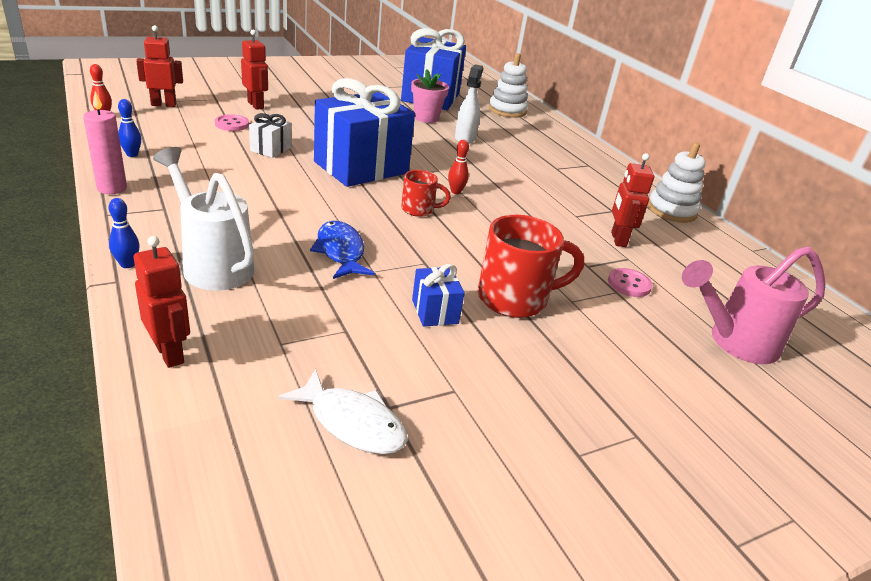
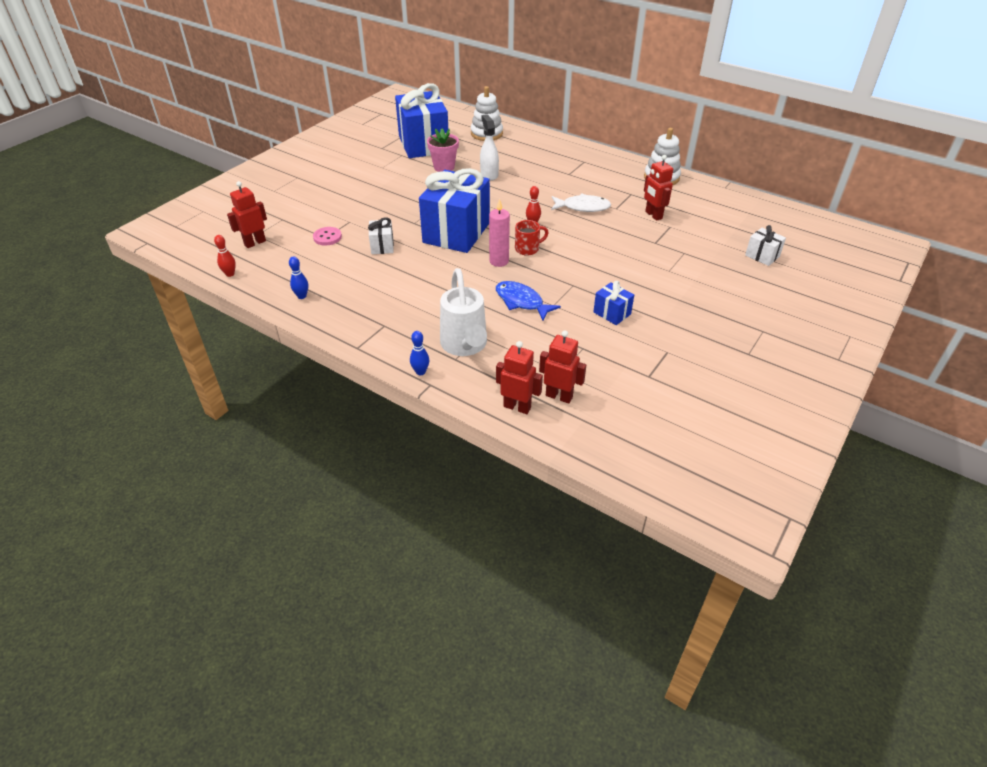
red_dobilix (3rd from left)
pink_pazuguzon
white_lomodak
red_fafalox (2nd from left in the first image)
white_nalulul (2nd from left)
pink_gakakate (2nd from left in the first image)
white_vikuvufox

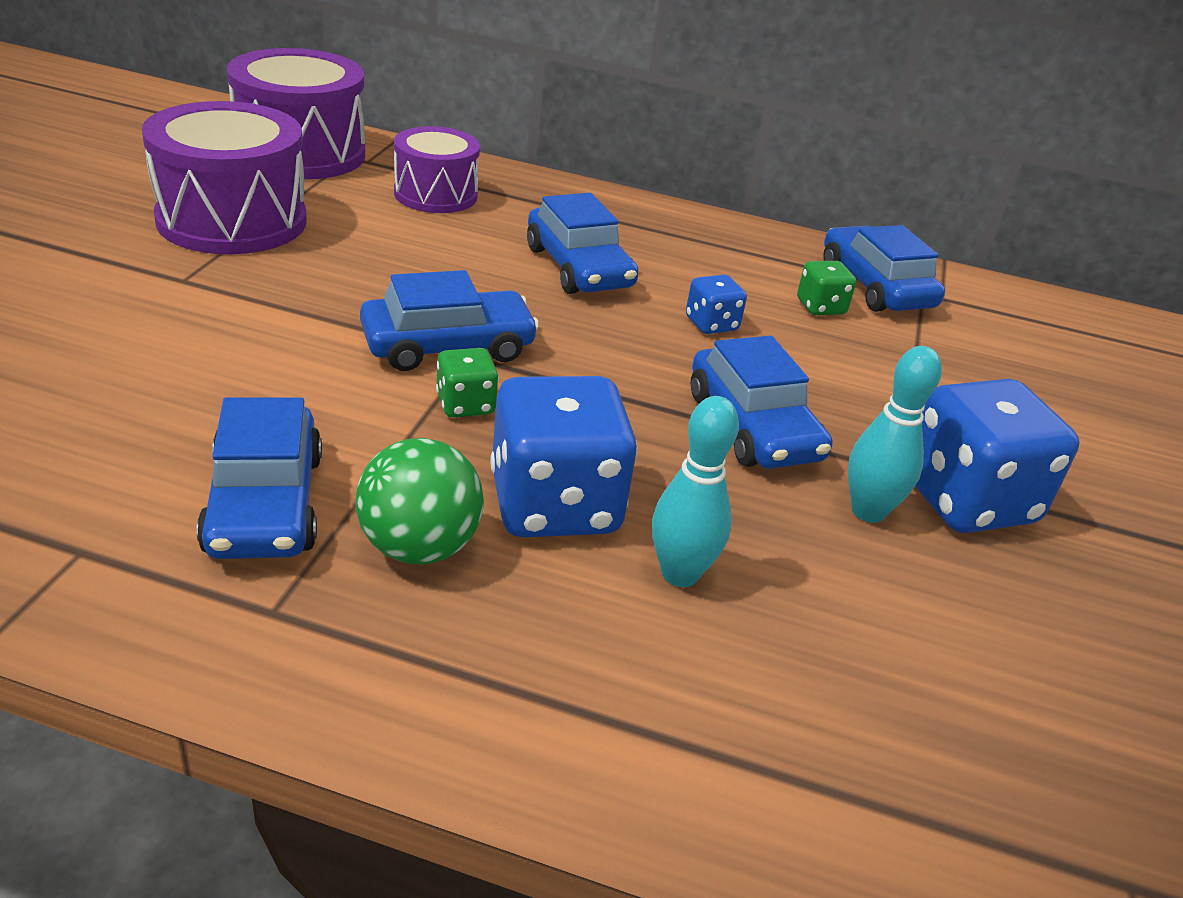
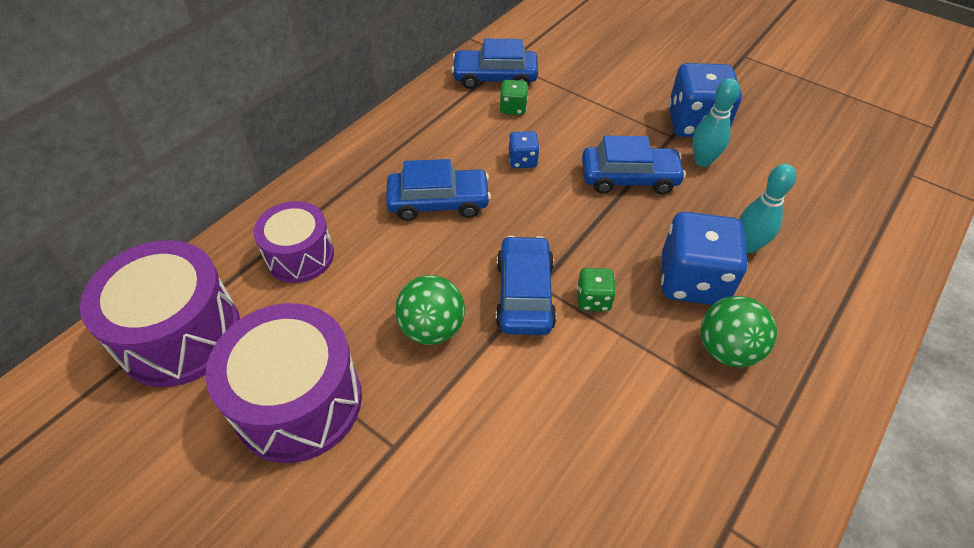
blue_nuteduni (1st from left in the first image)
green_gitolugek (1st from left)

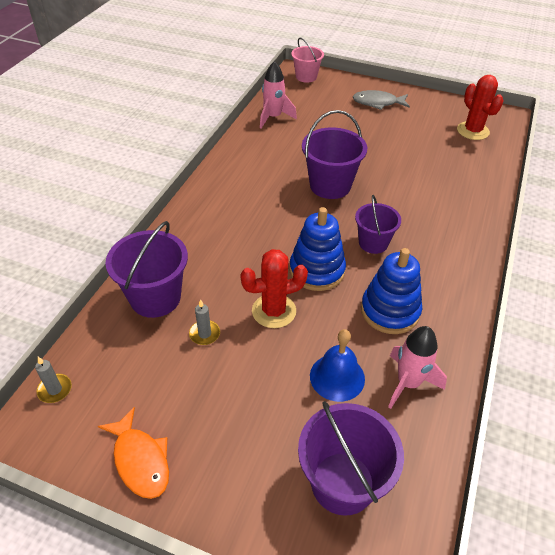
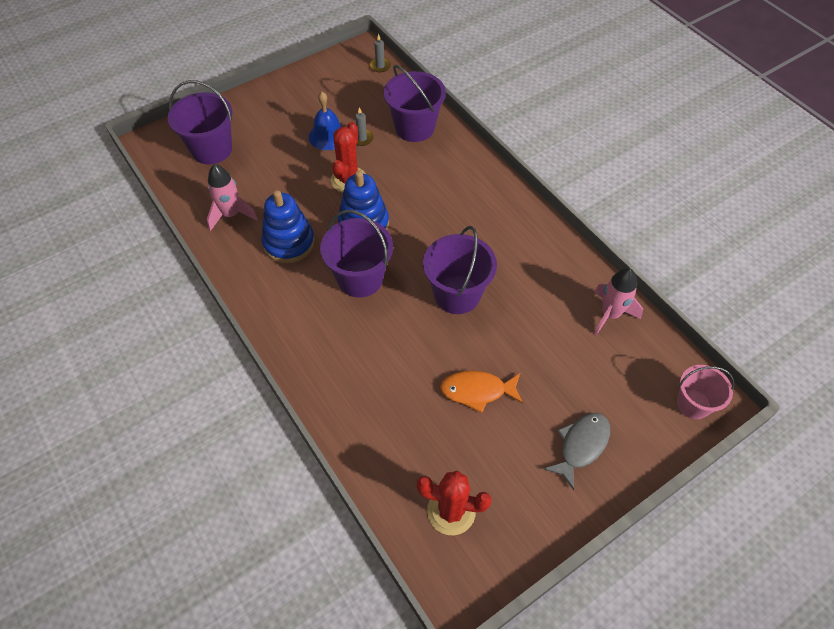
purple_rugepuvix (2nd from left)
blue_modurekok
orange_vikuvufox

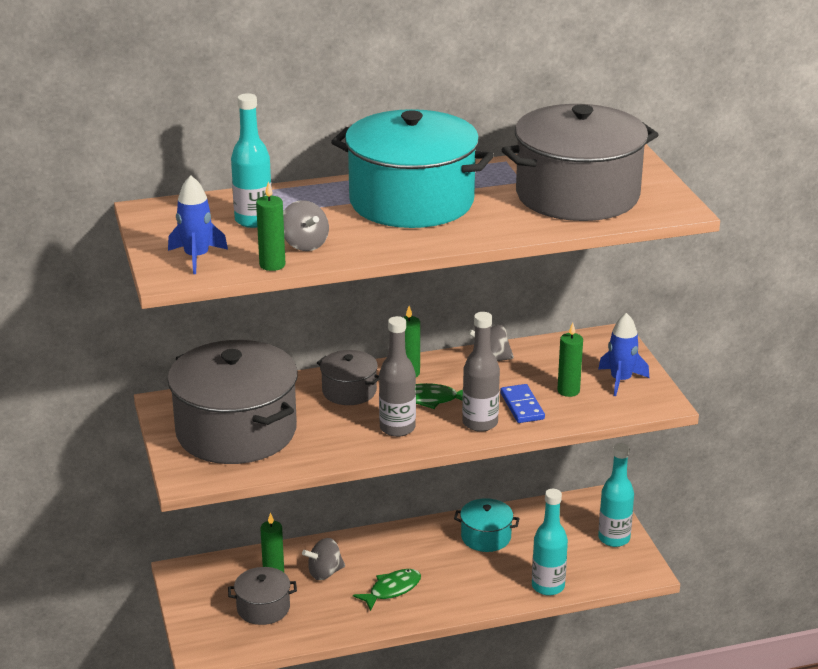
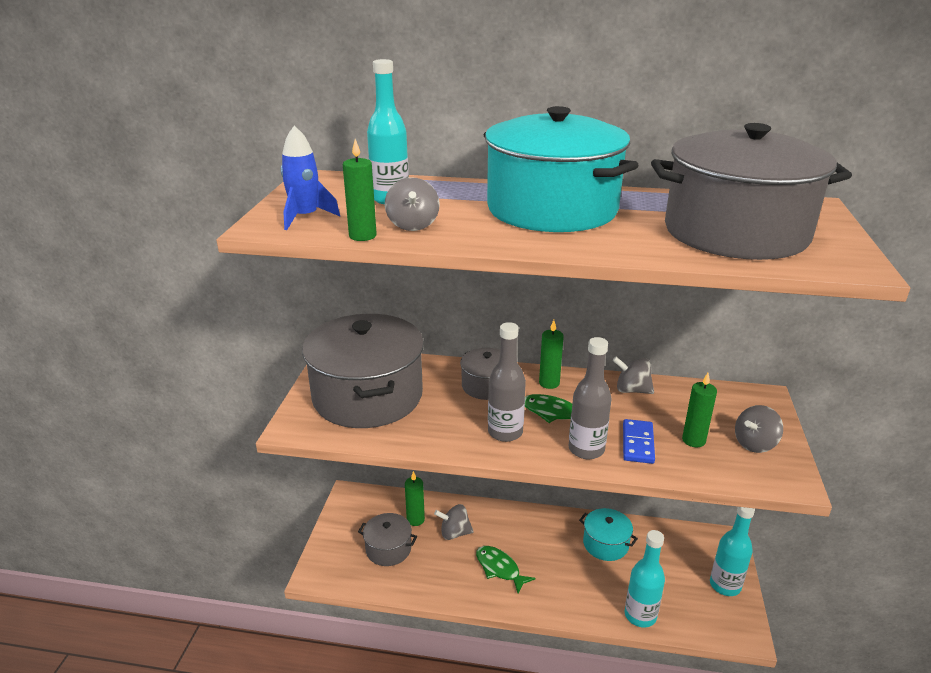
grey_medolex (4th from left)
green_vikuvufox (1st from left)

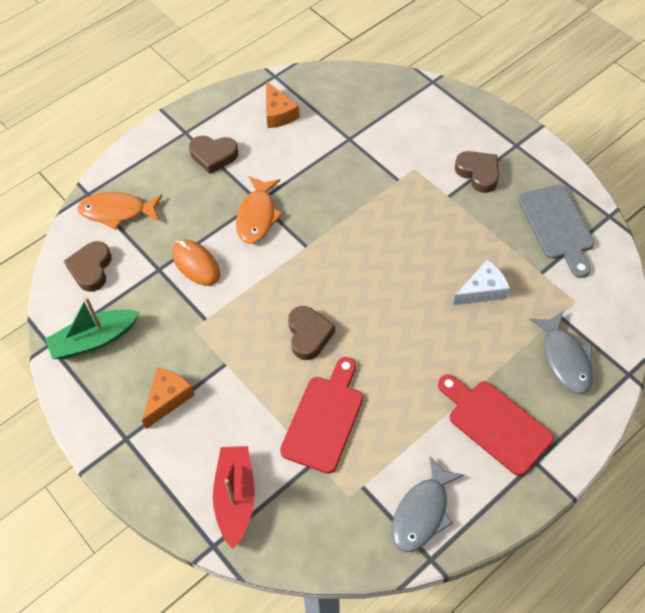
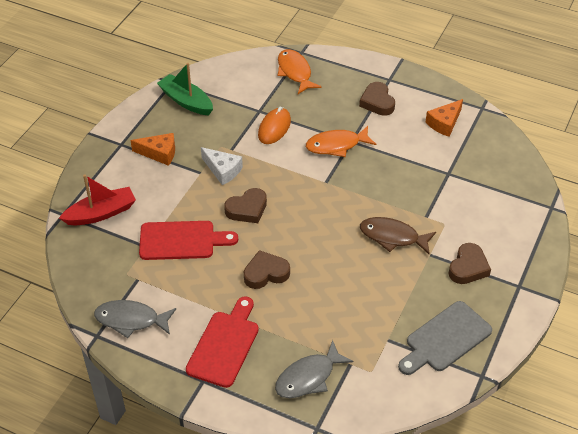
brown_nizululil (2nd from left)
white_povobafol
brown_vikuvufox

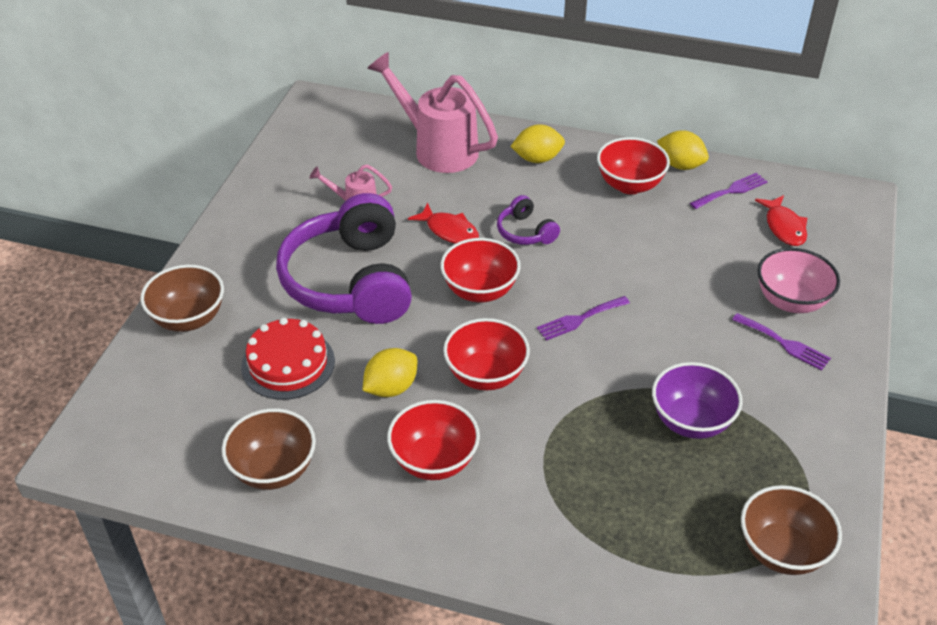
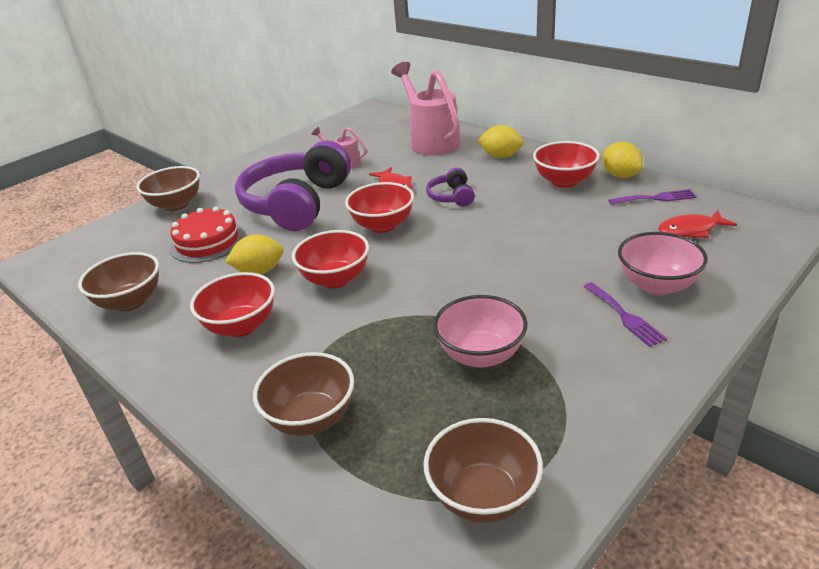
red_vikuvufox (2nd from left)
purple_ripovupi (1st from left in the first image)
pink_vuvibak (1st from left)
brown_vuvibak (3rd from left)

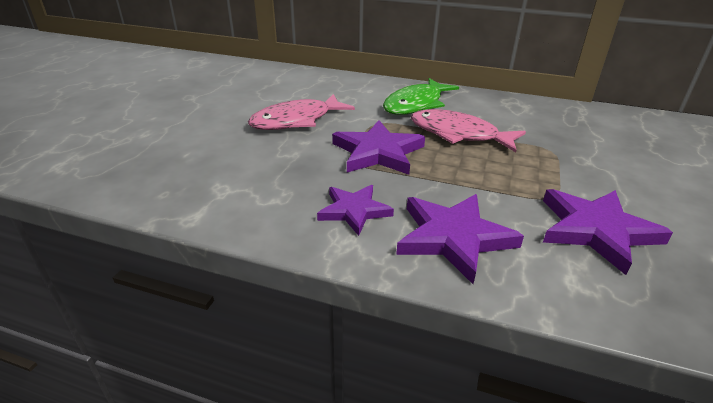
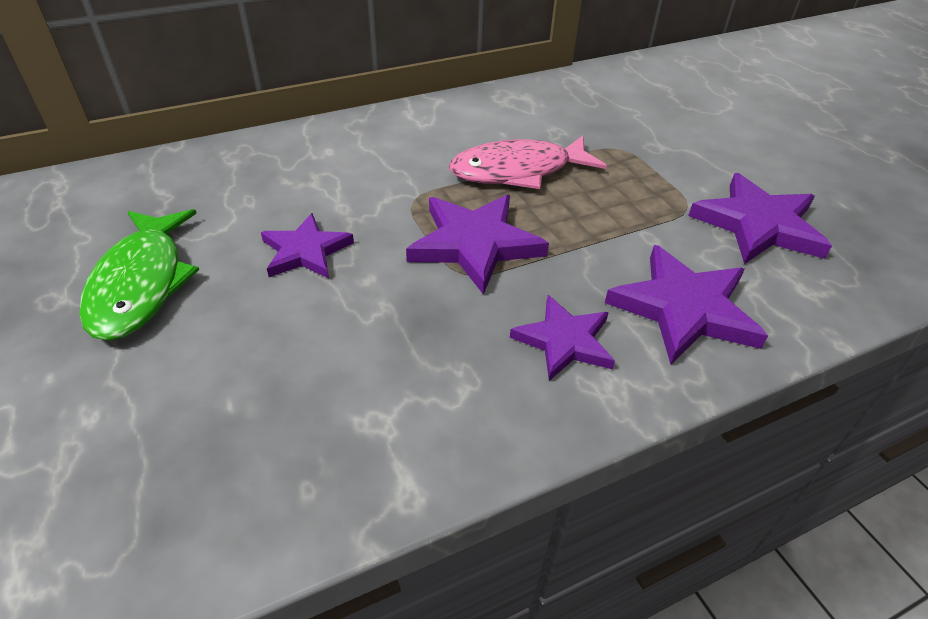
green_vikuvufox
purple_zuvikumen (1st from left)

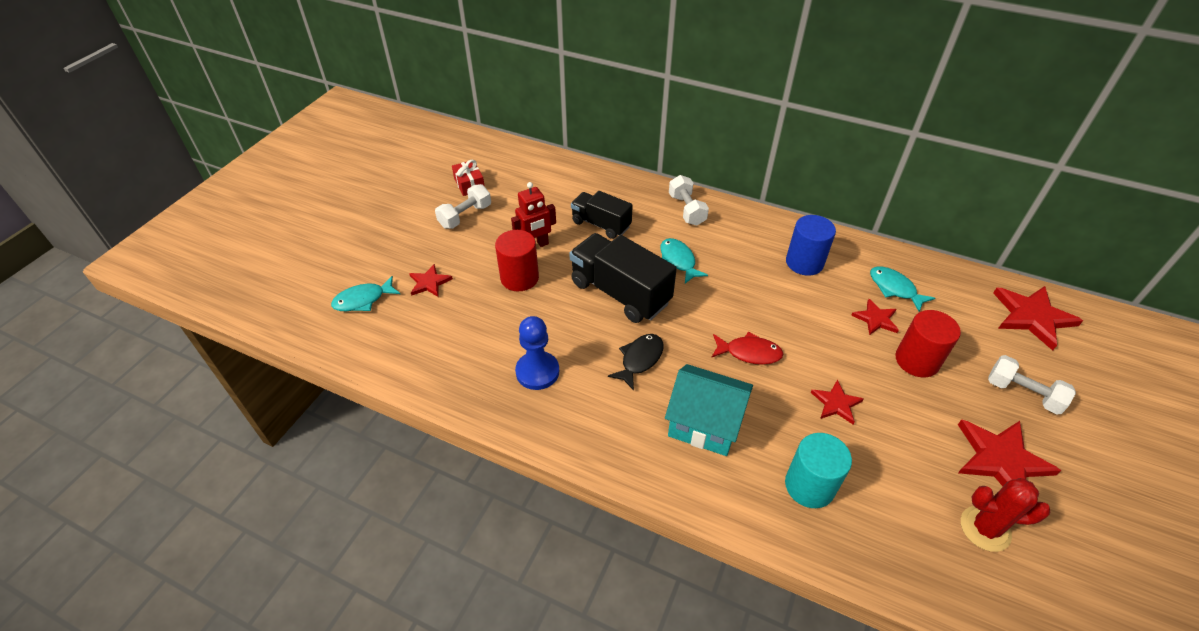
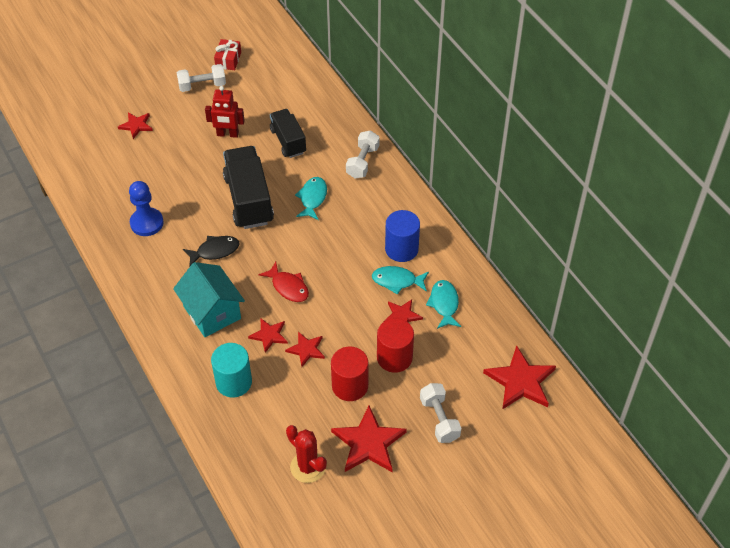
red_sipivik (1st from left)
turquoise_vikuvufox (2nd from left)
red_zuvikumen (2nd from left)

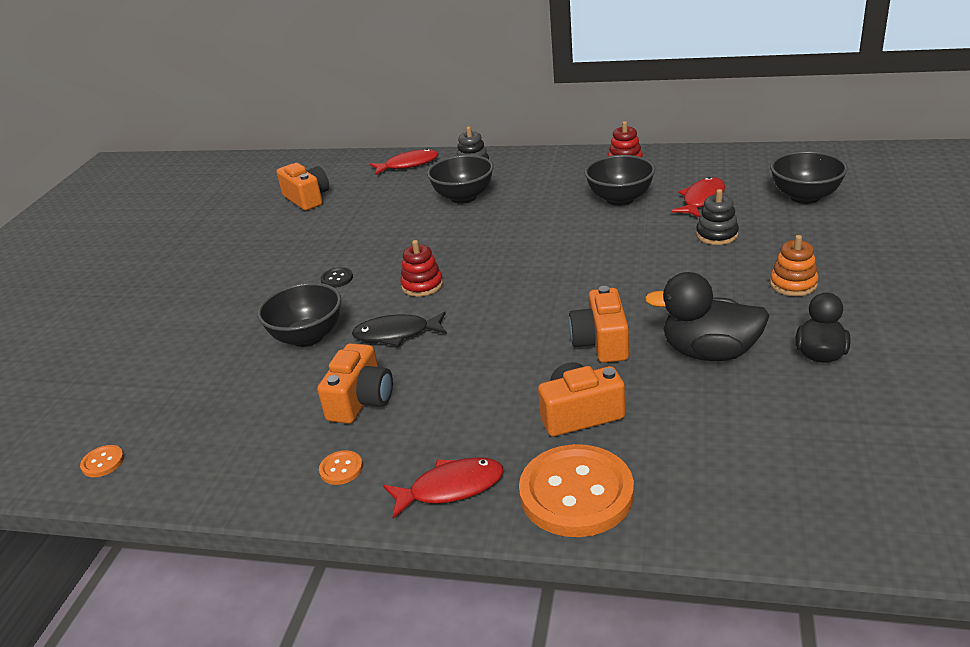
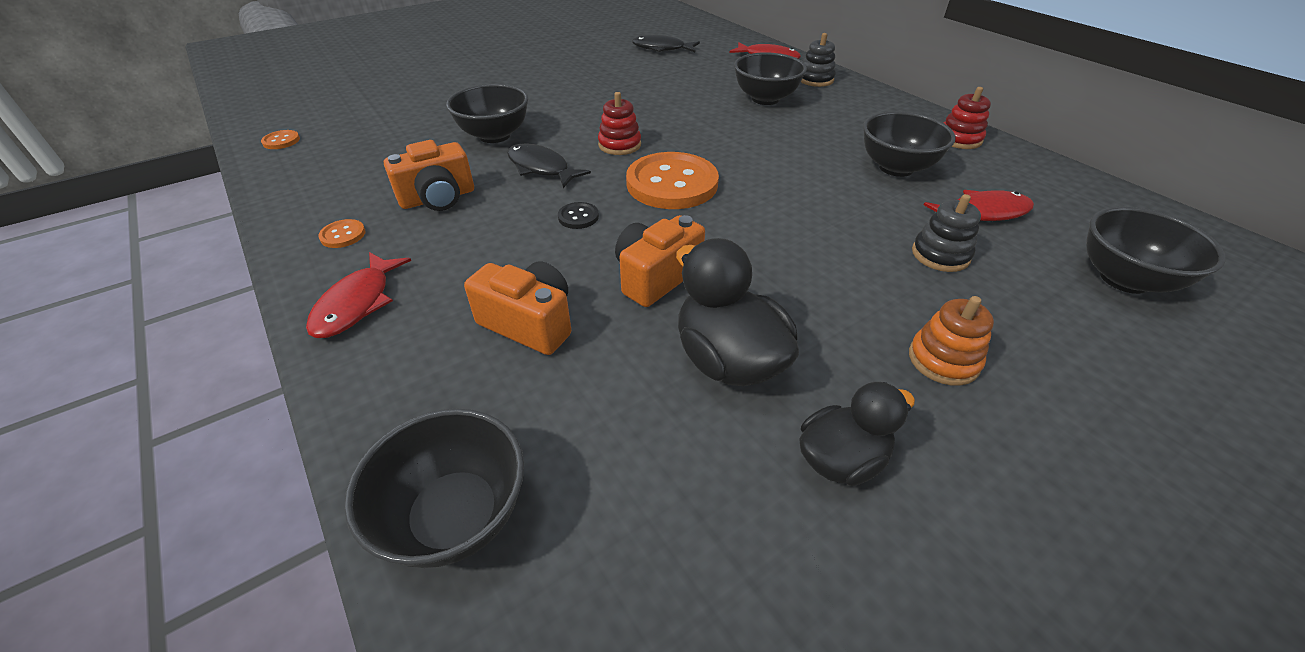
black_vikuvufox (2nd from left)
black_gakakate
orange_gakakate (3rd from left)
red_vikuvufox (1st from left)
black_vuvibak (1st from left)

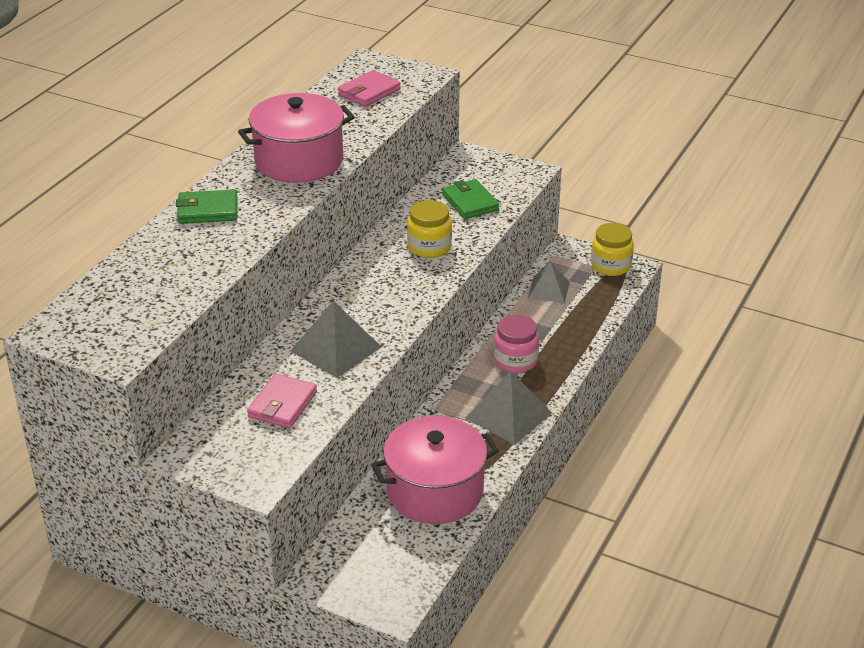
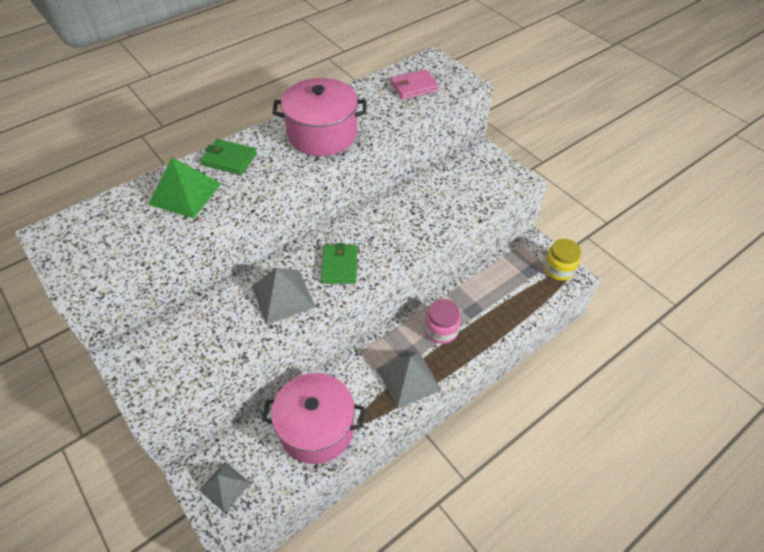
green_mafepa (2nd from left)
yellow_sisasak (1st from left in the first image)
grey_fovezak (1st from left)
pink_mafepa (1st from left in the first image)
green_fovezak

